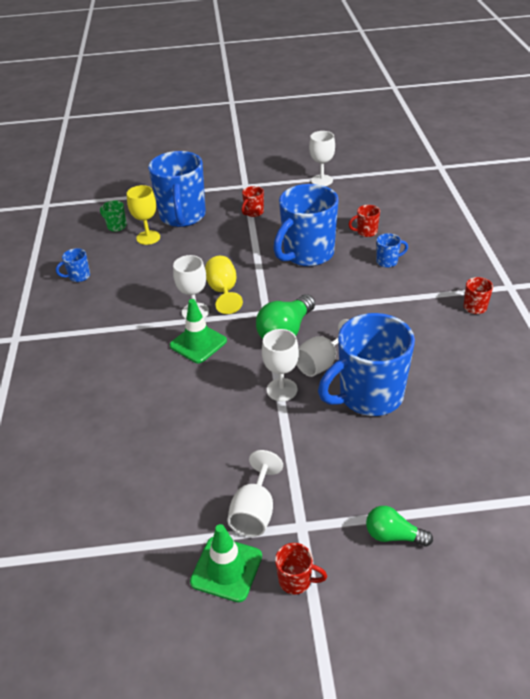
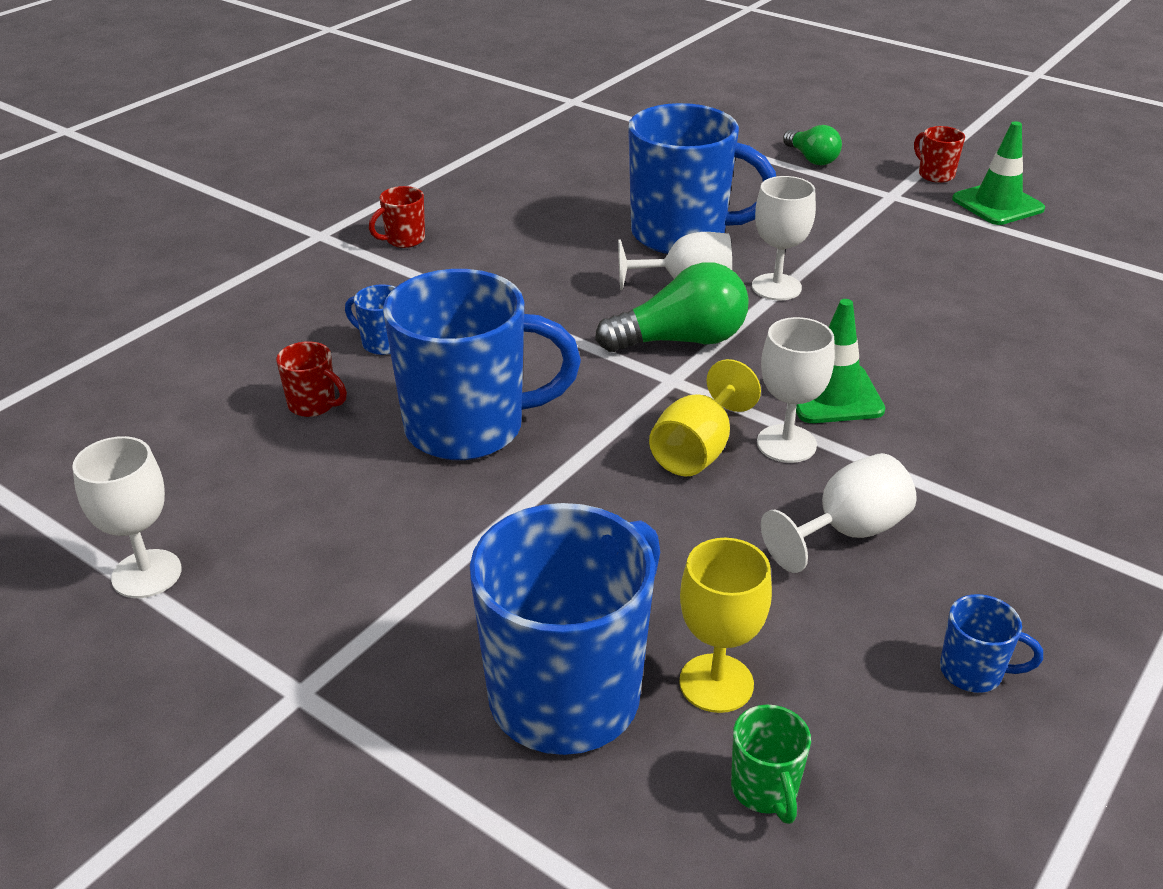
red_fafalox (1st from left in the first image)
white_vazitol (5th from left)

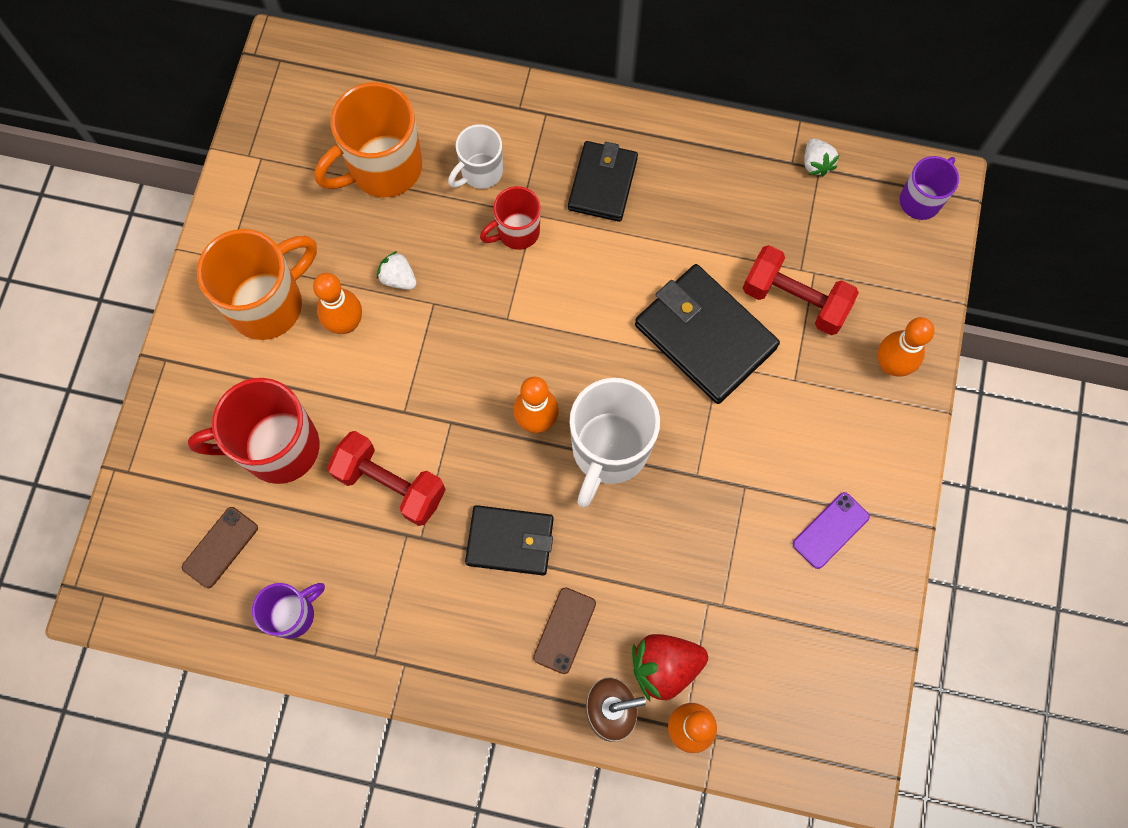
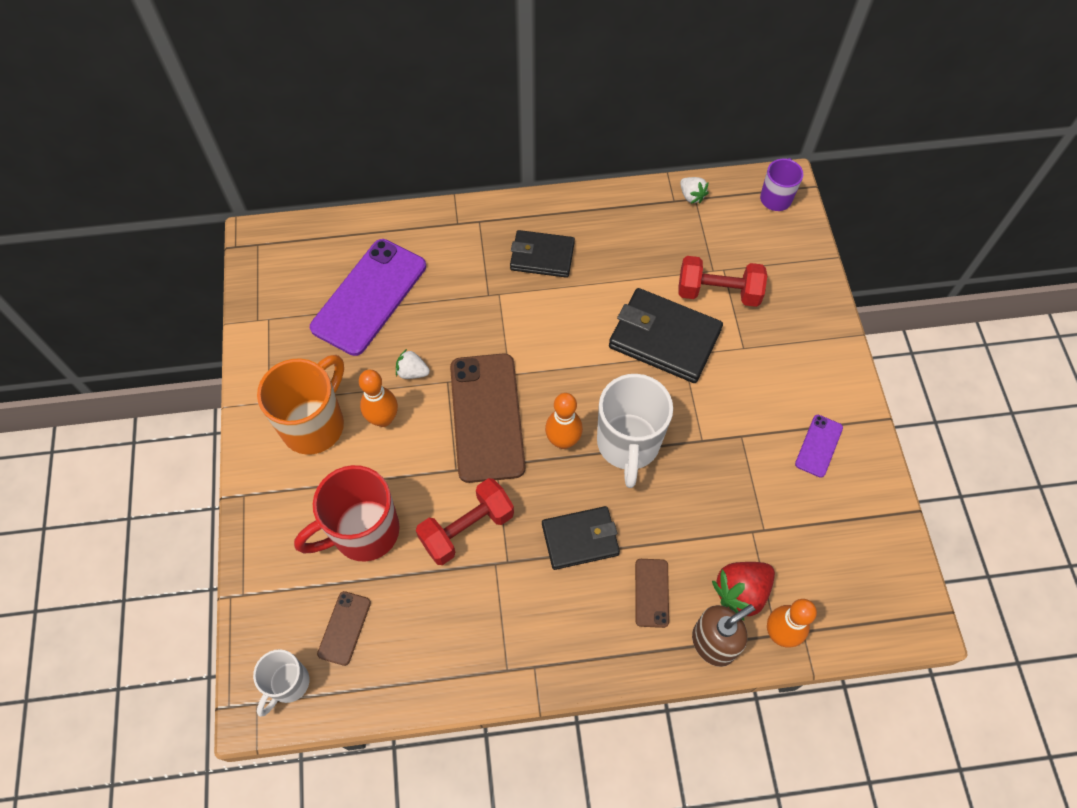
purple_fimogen (1st from left)
white_fafalox (1st from left)
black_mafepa (1st from left)
red_fafalox (2nd from left in the first image)
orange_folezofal (4th from left in the first image)
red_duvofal (1st from left)
purple_fafalox (1st from left in the first image)
brown_fimogen (2nd from left)

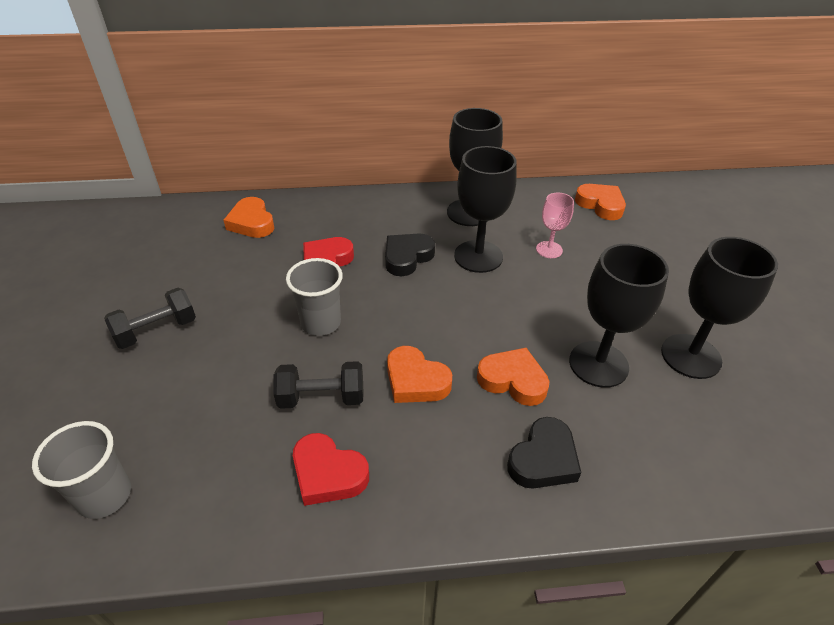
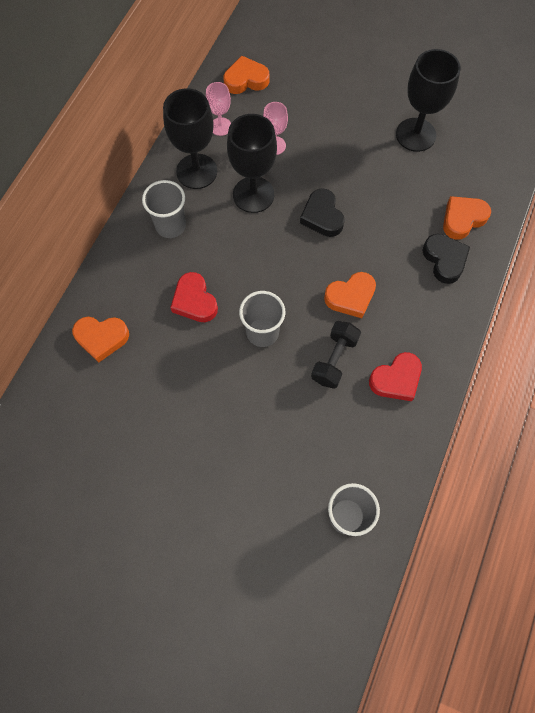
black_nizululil (1st from left)
black_vazitol (3rd from left in the first image)
black_duvofal (1st from left in the first image)
orange_nizululil (4th from left)
pink_vazitol (1st from left)
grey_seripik (1st from left)

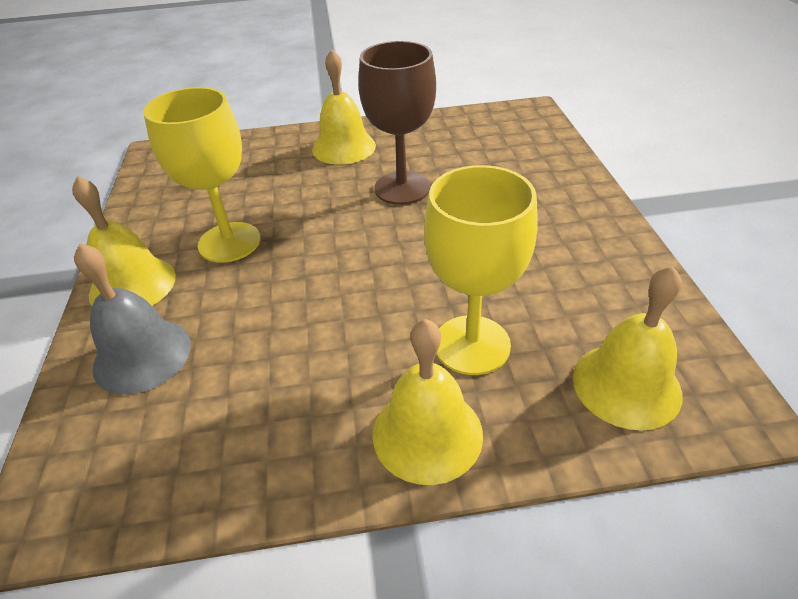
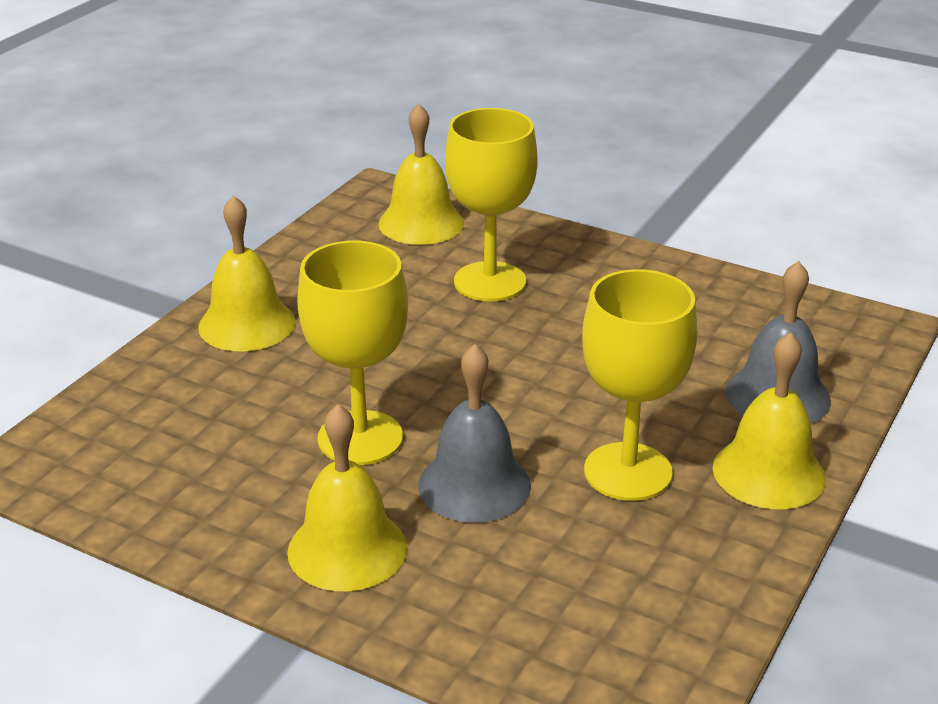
yellow_vazitol (1st from left)
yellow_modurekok (1st from left)
grey_modurekok (1st from left)

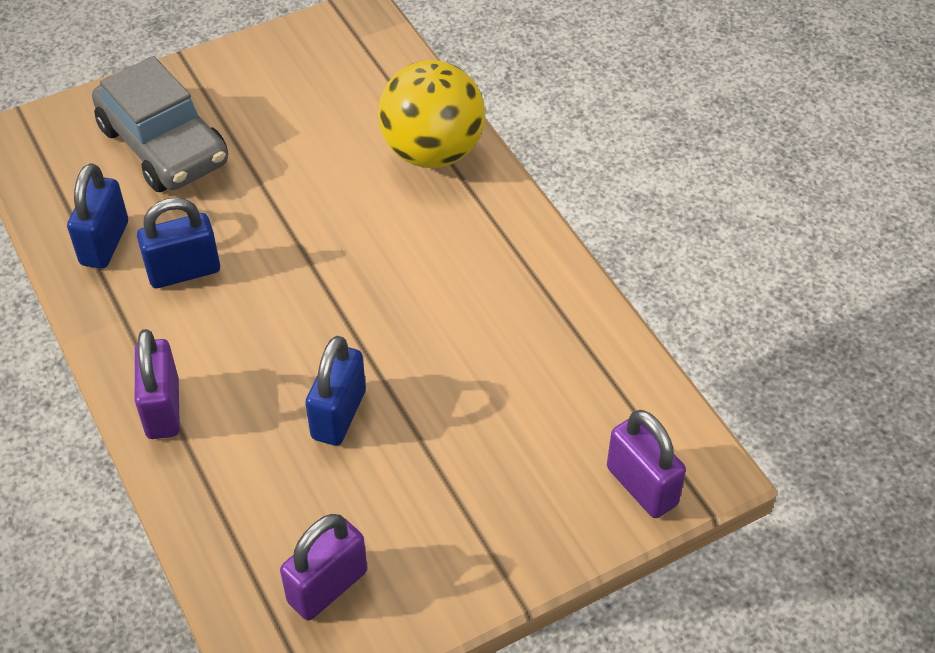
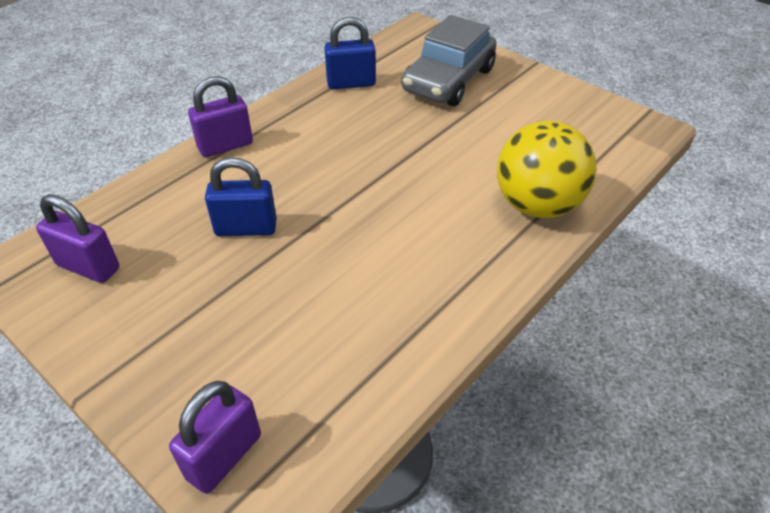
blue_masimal (2nd from left in the first image)

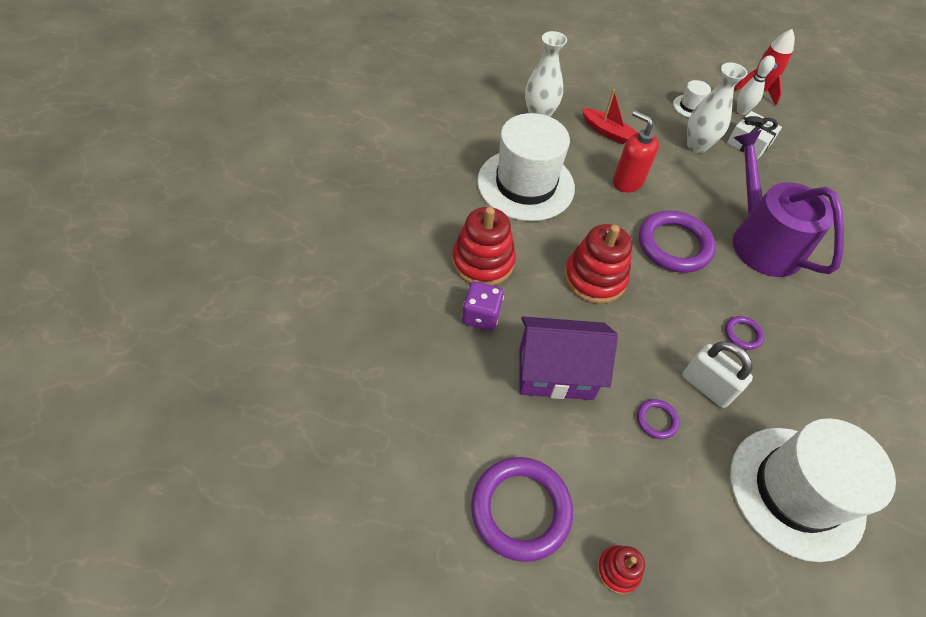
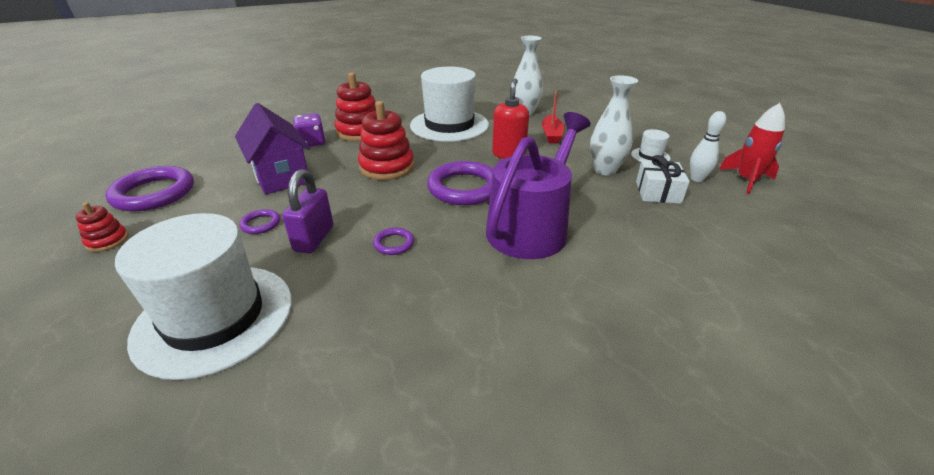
purple_masimal

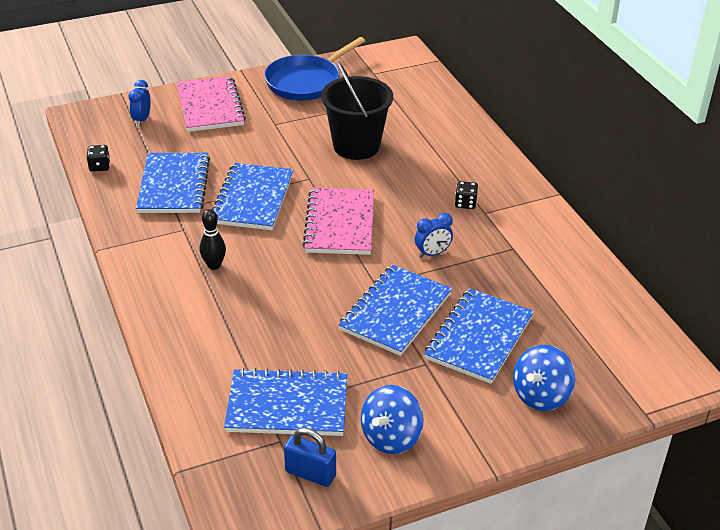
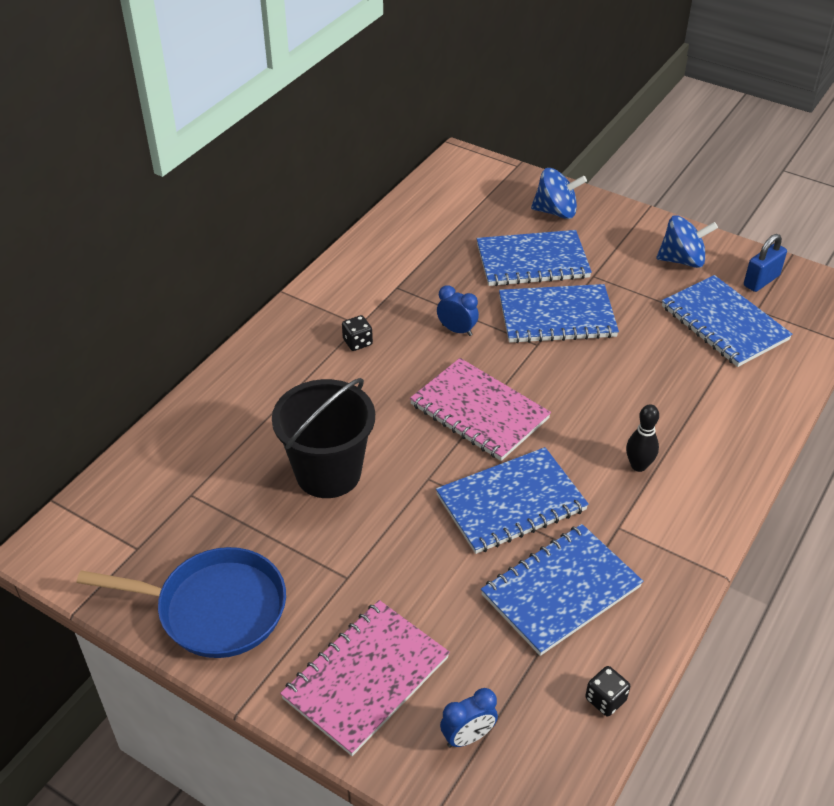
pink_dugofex (2nd from left)
blue_masimal

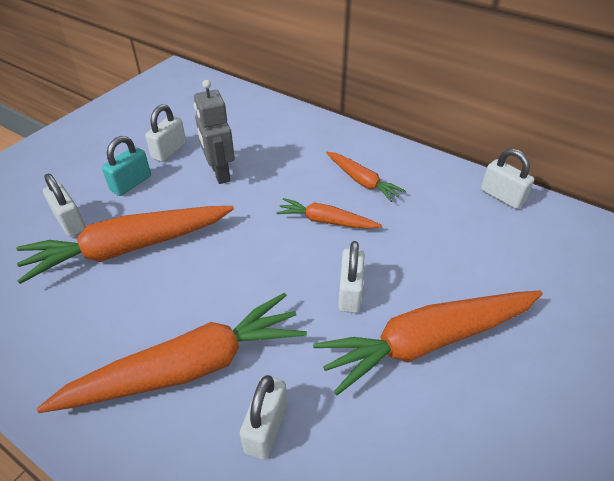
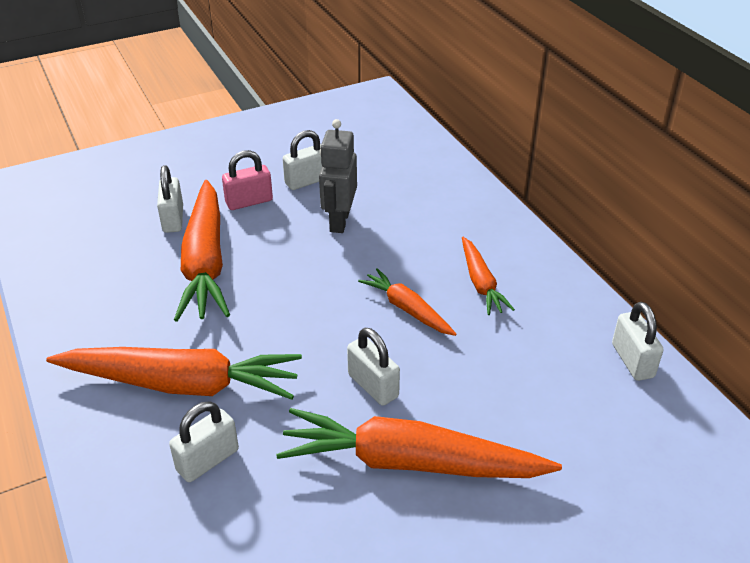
pink_masimal
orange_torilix (2nd from left)
white_masimal (4th from left)

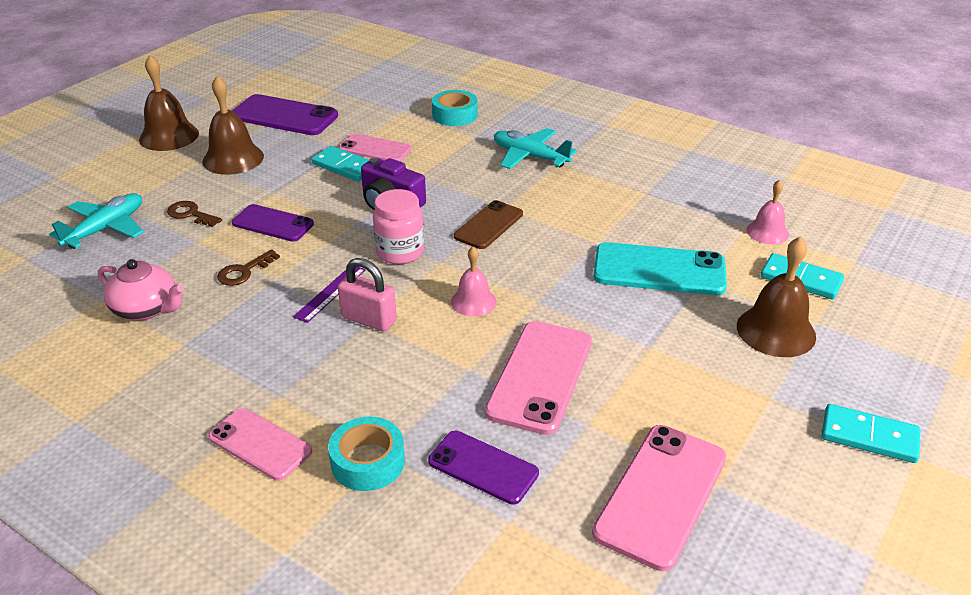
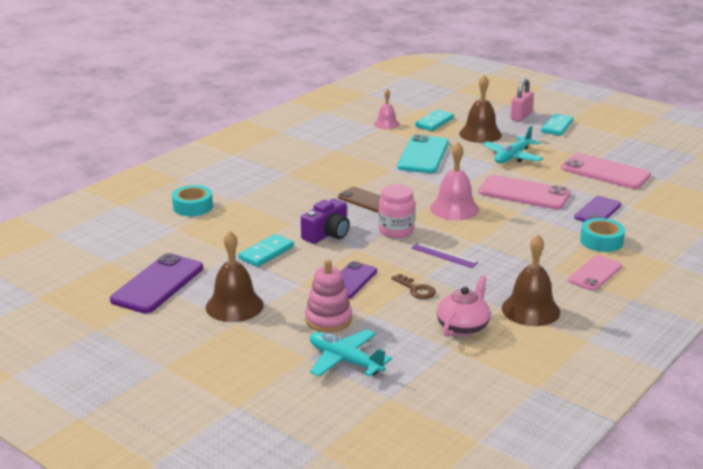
brown_modurekok (3rd from left)
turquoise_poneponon (2nd from left)
pink_fimogen (2nd from left in the first image)
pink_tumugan
pink_modurekok (2nd from left)
pink_masimal

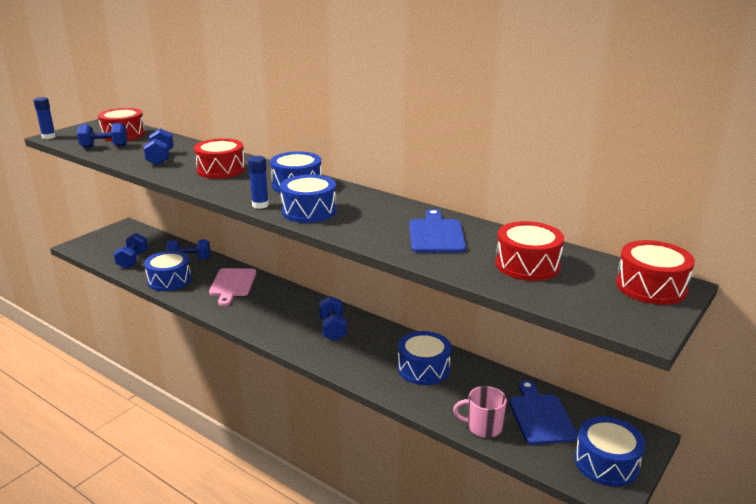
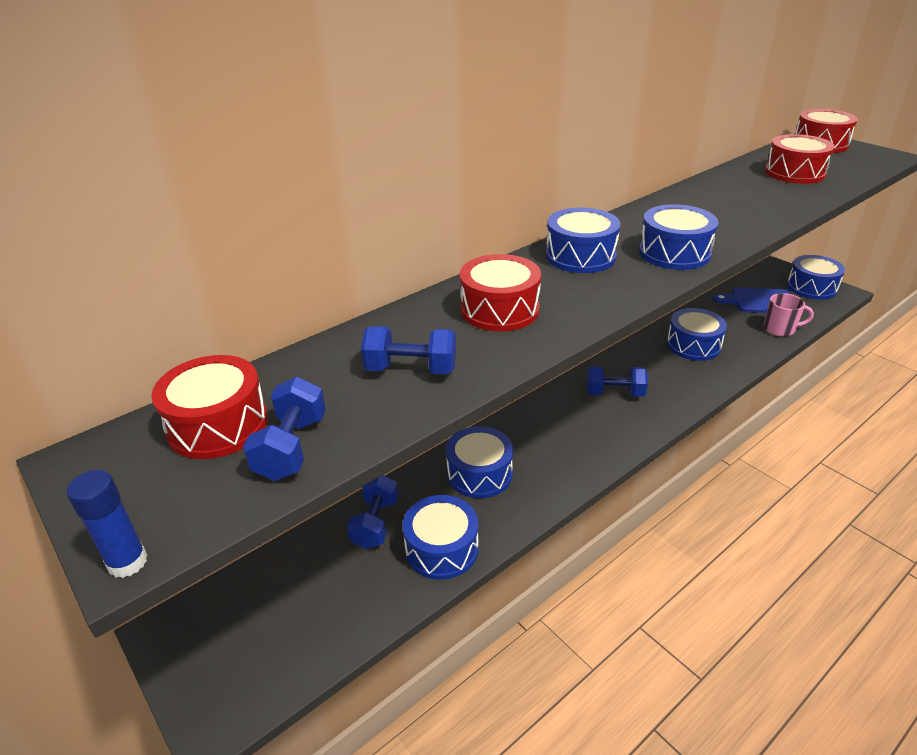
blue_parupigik (2nd from left in the first image)
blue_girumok (1st from left in the first image)
blue_duvofal (2nd from left in the first image)
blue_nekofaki (2nd from left)
pink_fafalox

